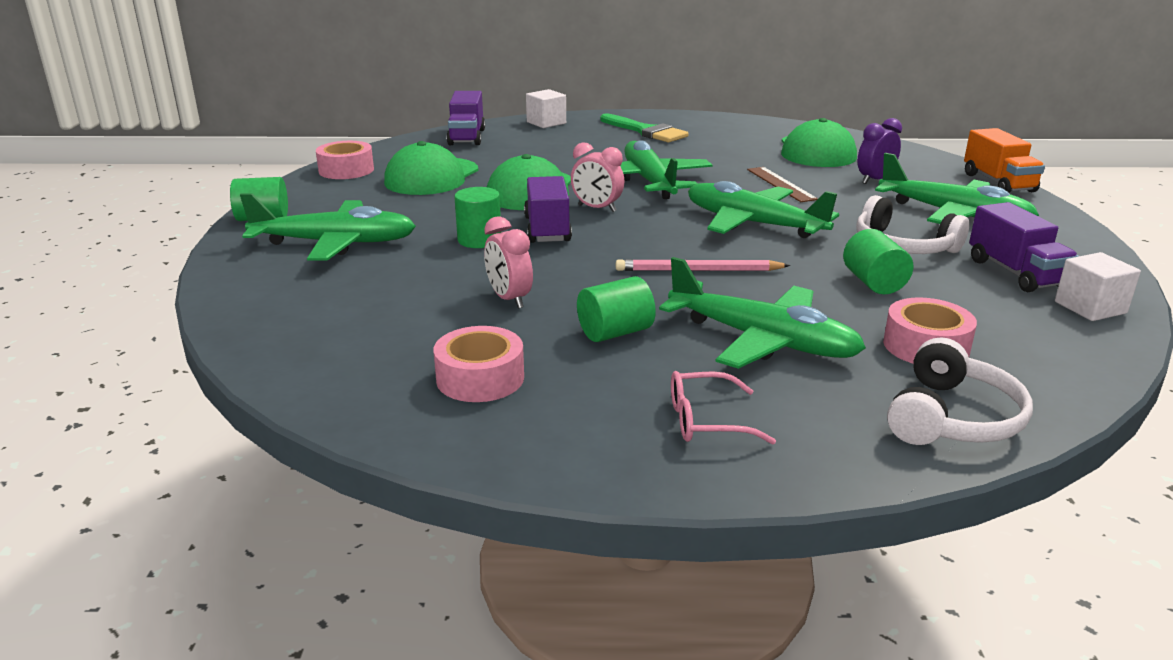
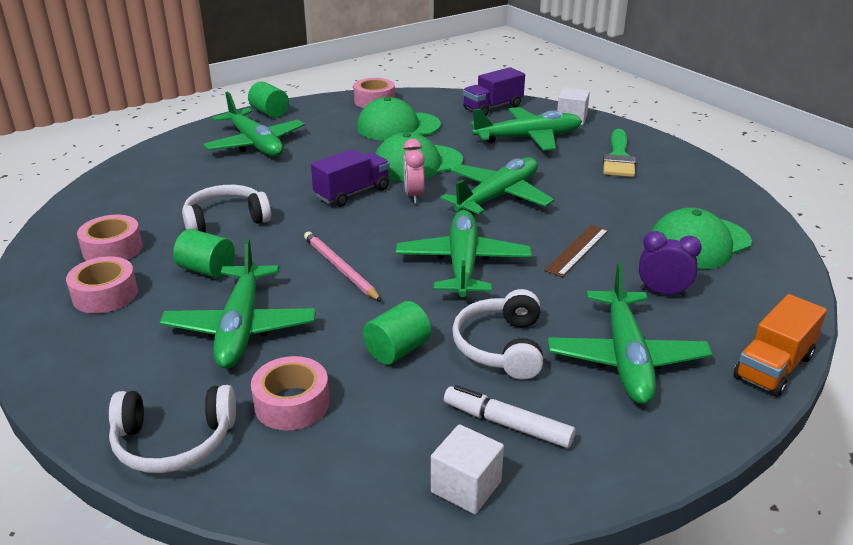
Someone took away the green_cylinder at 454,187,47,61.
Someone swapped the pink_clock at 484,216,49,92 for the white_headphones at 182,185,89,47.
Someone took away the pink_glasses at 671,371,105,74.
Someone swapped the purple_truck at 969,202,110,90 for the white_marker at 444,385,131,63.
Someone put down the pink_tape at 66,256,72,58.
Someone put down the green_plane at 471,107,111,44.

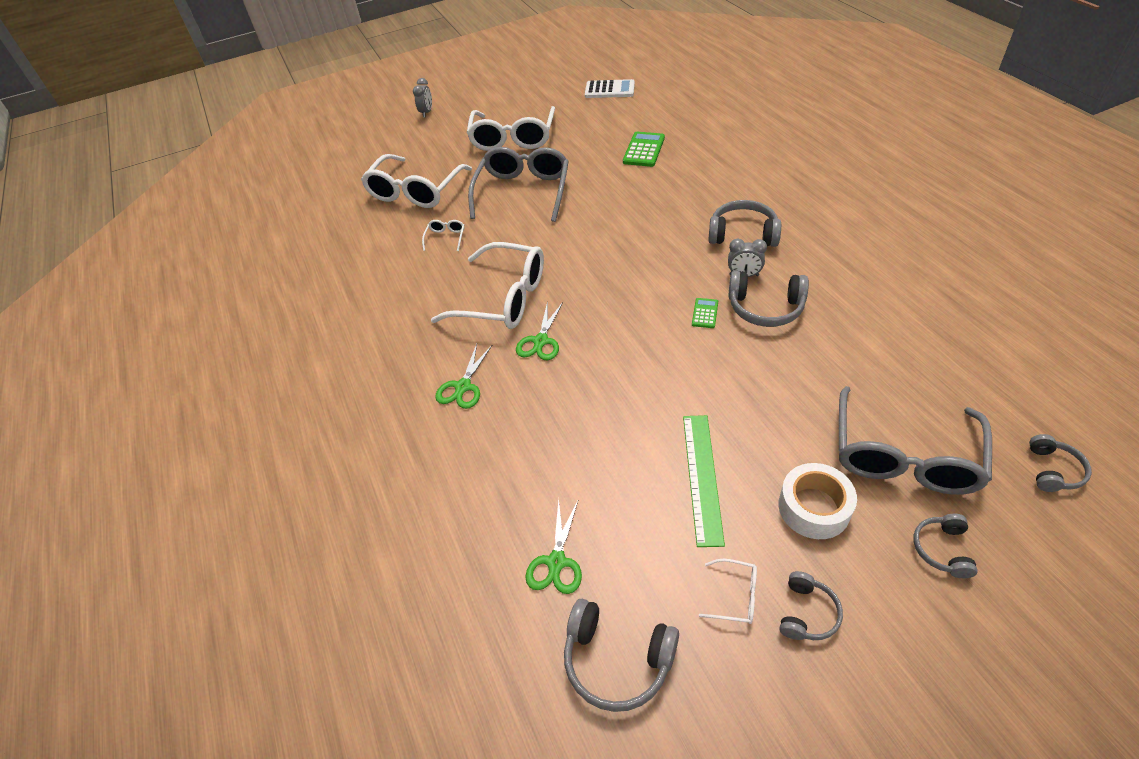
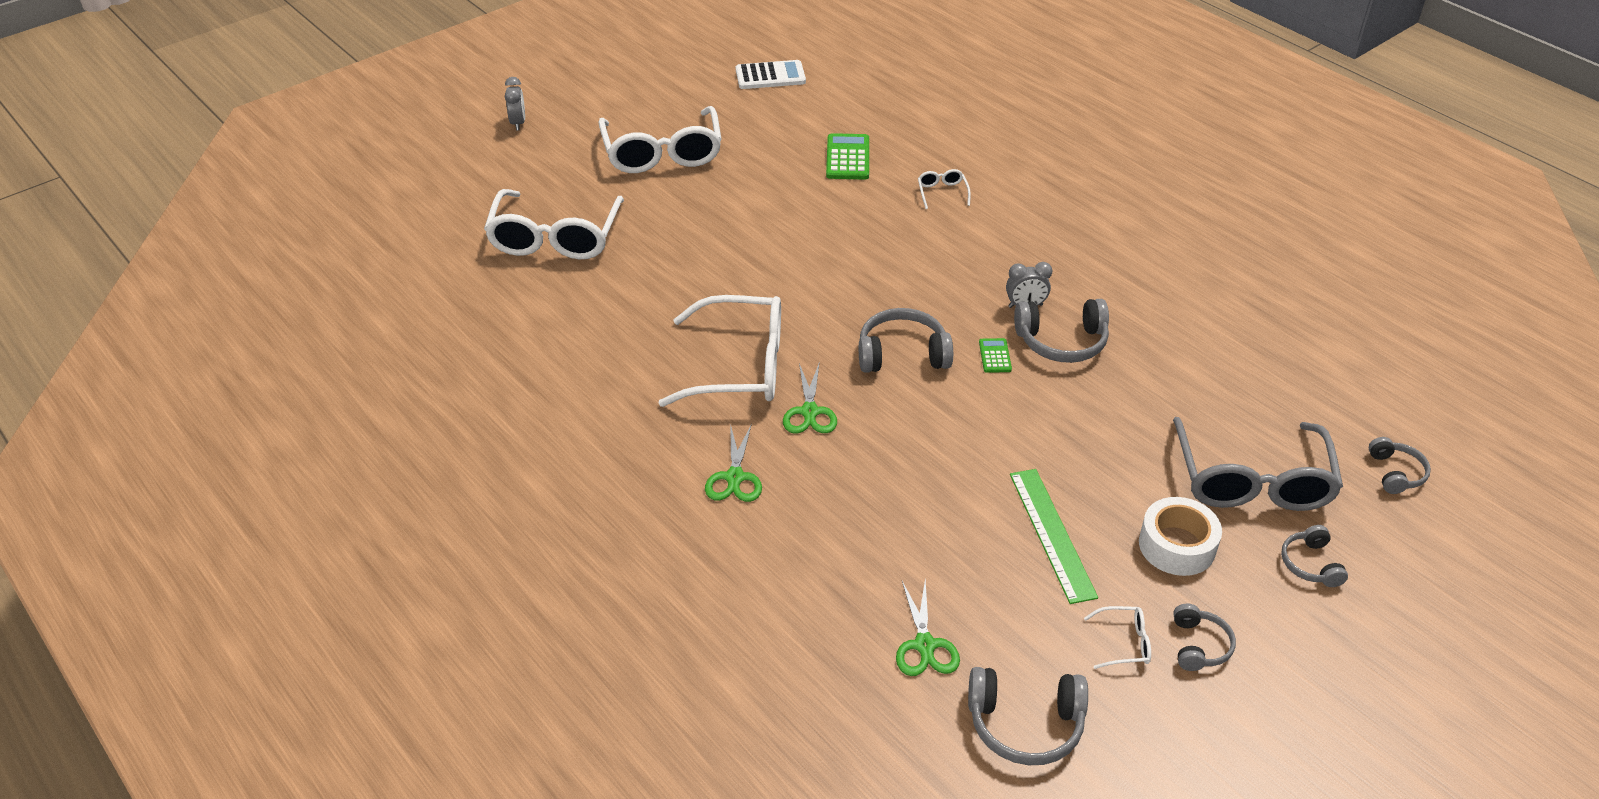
Someone carried the white_glasses from 422,220,42,31 to 918,169,53,40.
Someone took away the grey_glasses at 468,147,101,75.
Someone carried the grey_headphones from 708,200,73,47 to 859,308,94,65.

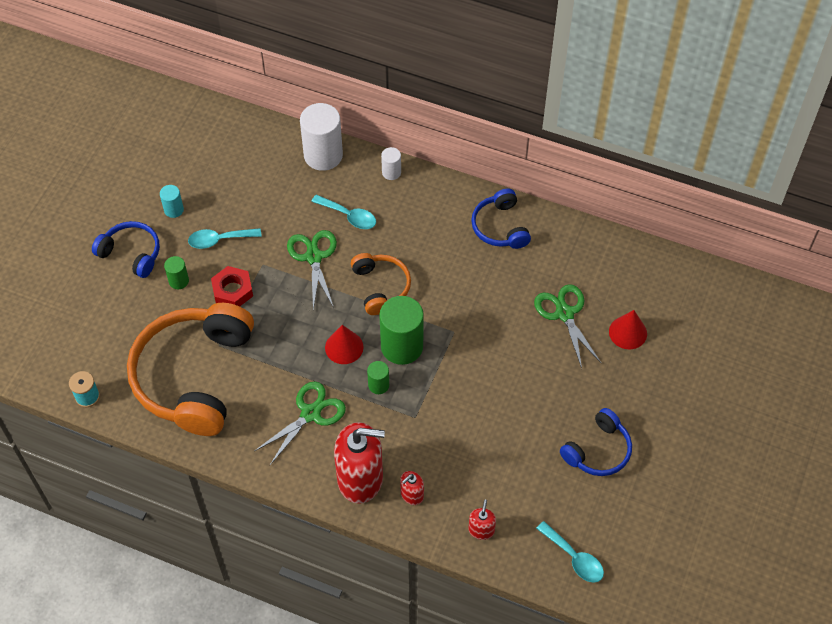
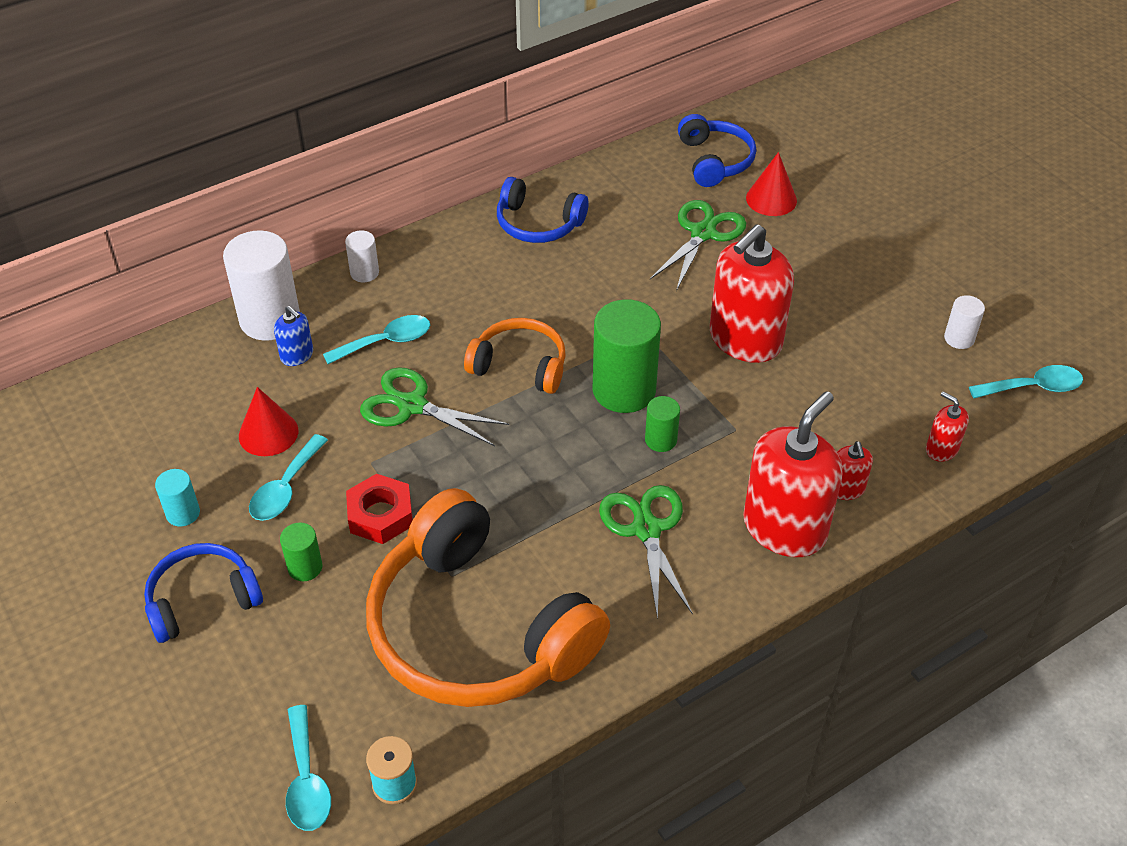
Someone carried the red_cone from 325,325,39,39 to 239,387,59,69.
Someone rotated the green_scissors at 534,284,67,84 by 105 degrees clockwise.
Someone carried the blue_headphones from 560,408,72,68 to 678,114,78,73.
Someone put down the blue_soap_dispenser at 274,306,39,60.
Someone put down the turquoise_spoon at 286,705,45,126.
Someone put down the red_soap_dispenser at 710,224,84,139.
Someone put down the white_cylinder at 944,295,41,54.

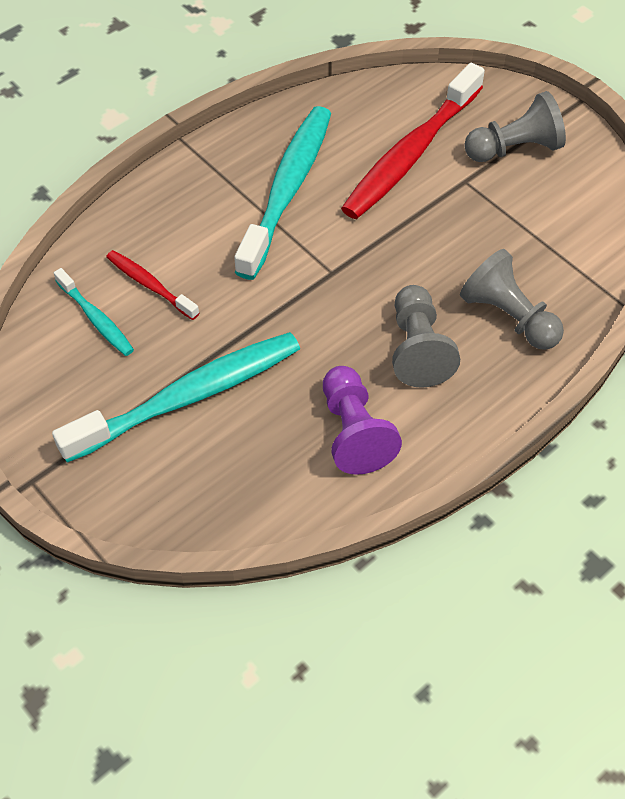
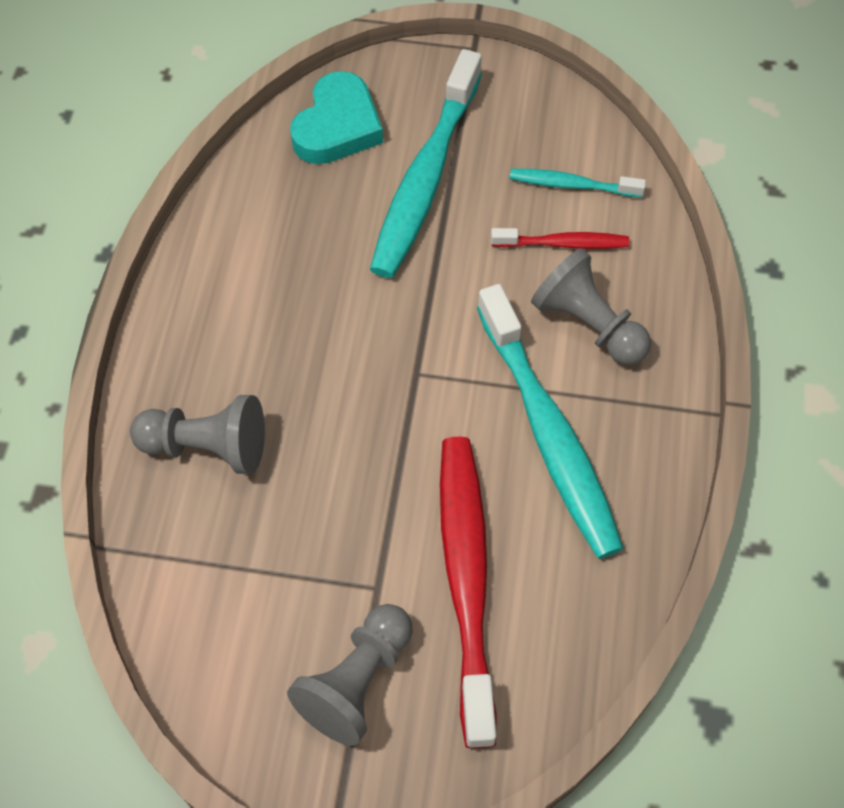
Someone took away the purple_pawn at 323,366,79,109.
Someone carried the grey_pawn from 392,285,68,103 to 531,248,120,117.
Someone put down the turquoise_heart at 290,71,93,93.

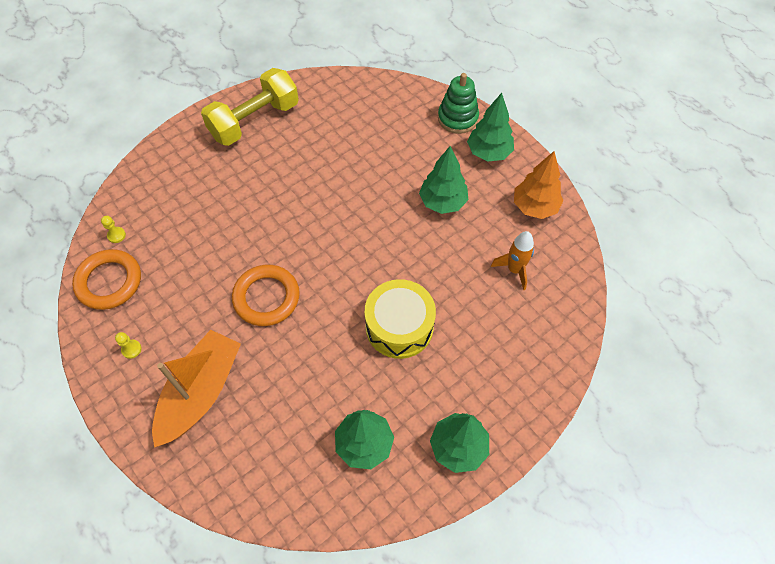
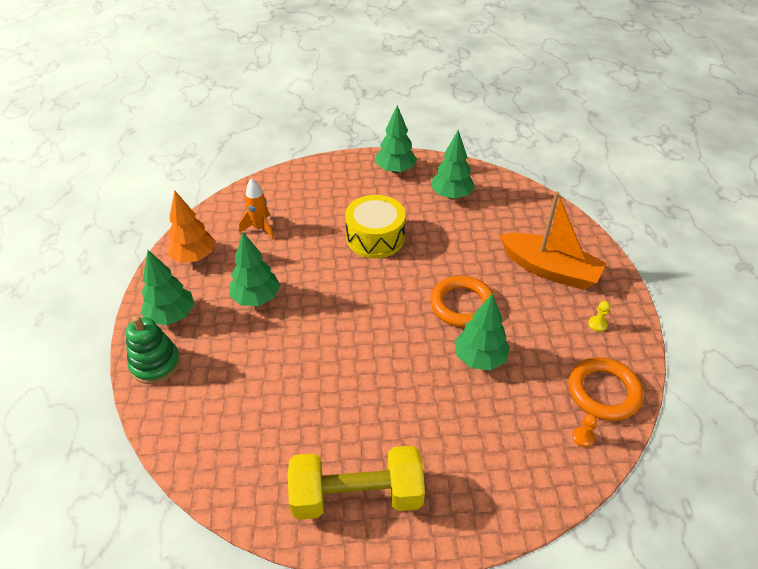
Someone repainted the yellow_pawn at 101,216,25,27, which became the orange_pawn at 572,414,26,33.
Someone rotated the orange_boat at 152,330,89,118 by 120 degrees counterclockwise.
Someone put down the green_tree at 455,293,55,77.

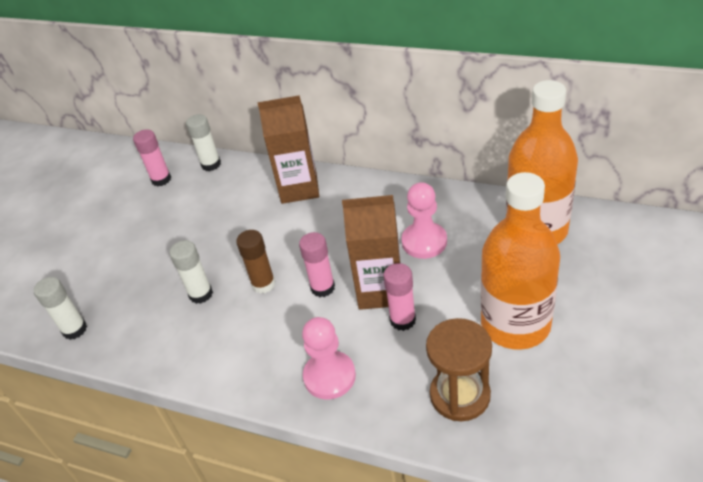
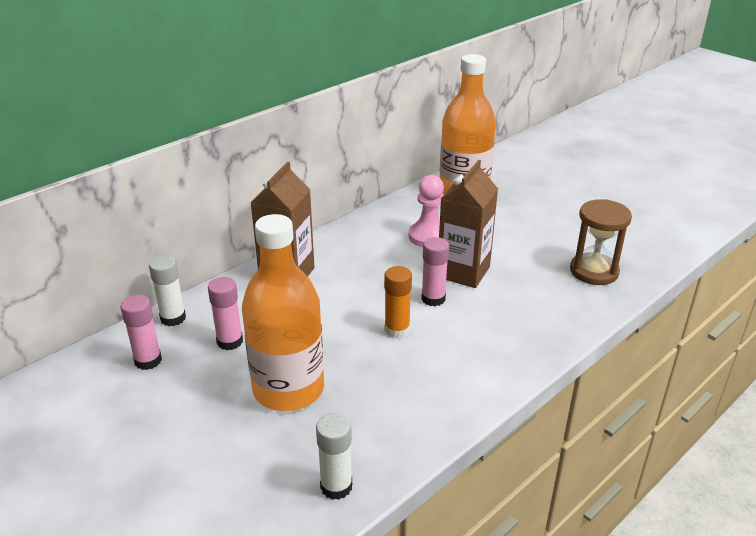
Someone took away the white_glue_stick at 169,240,44,64.
Someone repainted the brown_glue_stick at 236,230,40,64, which became the orange_glue_stick at 384,266,28,72.
Someone took away the pink_pawn at 302,317,54,82.
Someone carried the pink_glue_stick from 383,263,33,68 to 208,277,35,73.
Someone carried the orange_bottle from 481,172,79,178 to 242,214,82,197.

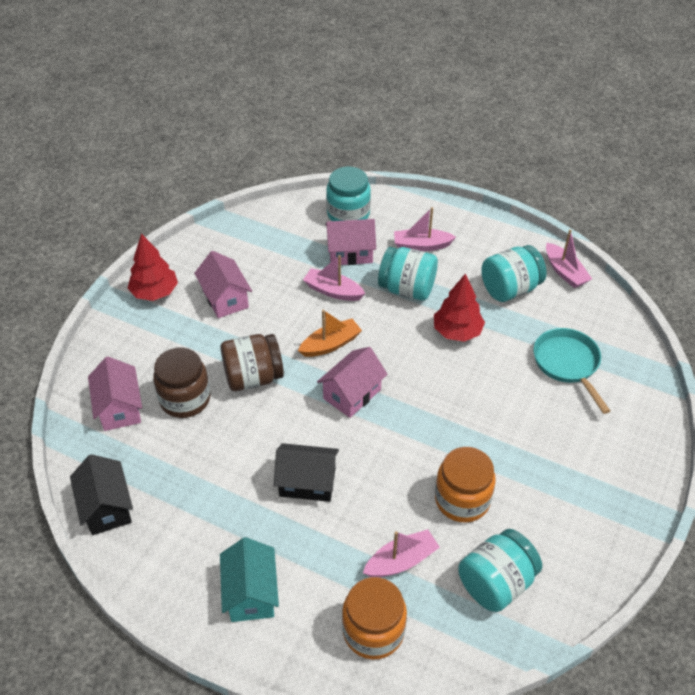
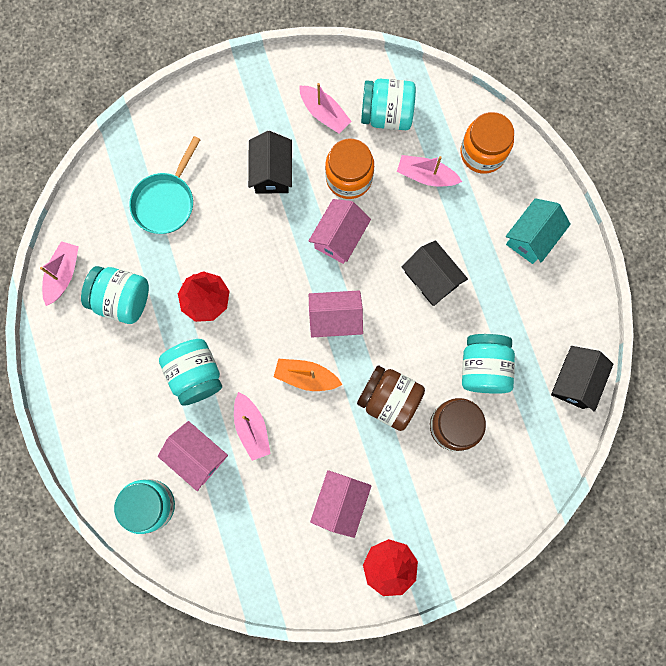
Someone carried the pink_house from 88,357,54,74 to 309,199,62,65.
Someone carried the pink_boat from 394,207,62,44 to 299,83,53,50.
Someone put down the black_house at 248,131,44,63.
Someone put down the turquoise_jar at 462,334,53,60.

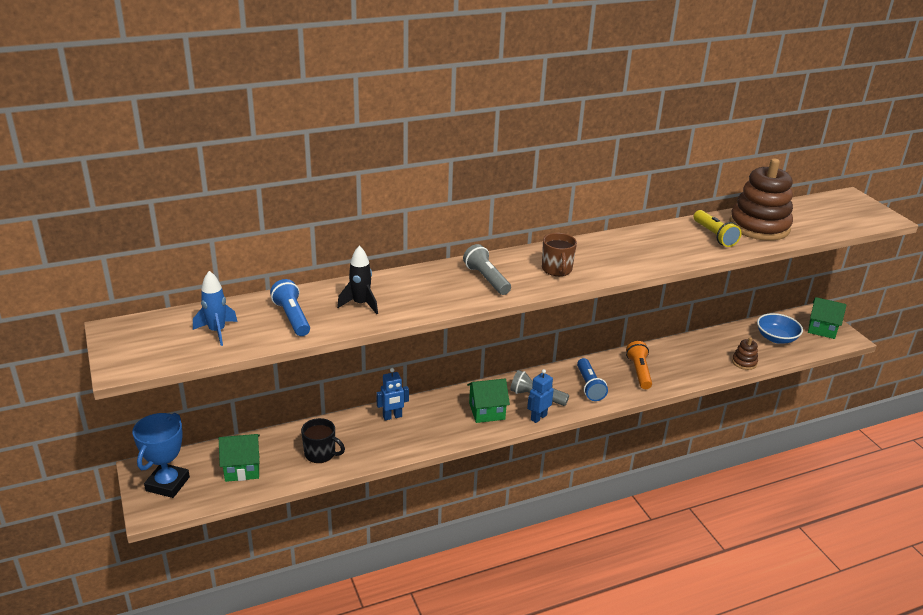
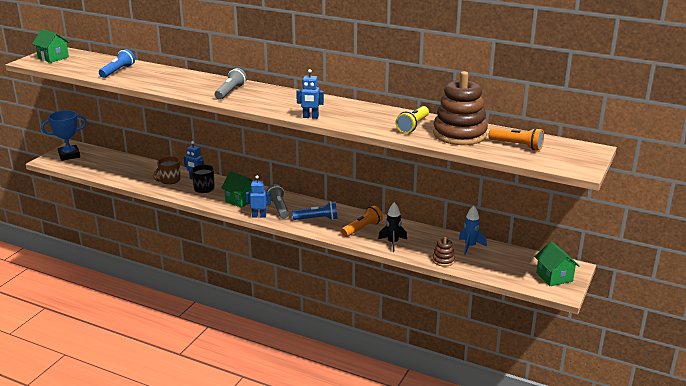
Someone carried the blue_rocket from 193,271,45,75 to 459,206,28,49.
Someone carried the green_house from 219,434,41,48 to 32,29,38,34.
Someone carried the black_mug from 301,418,44,45 to 191,165,23,28.
Someone carried the black_rocket from 337,246,41,68 to 378,202,29,50.
Someone carried the brown_mug from 542,233,35,43 to 154,156,26,28.
Someone rotated the blue_flashlight at 577,358,31,43 by 135 degrees counterclockwise.
Someone took away the blue_bowl at 757,313,46,31.
Someone put down the blue_robot at 296,69,28,50.
Someone put down the orange_flashlight at 489,128,55,22.

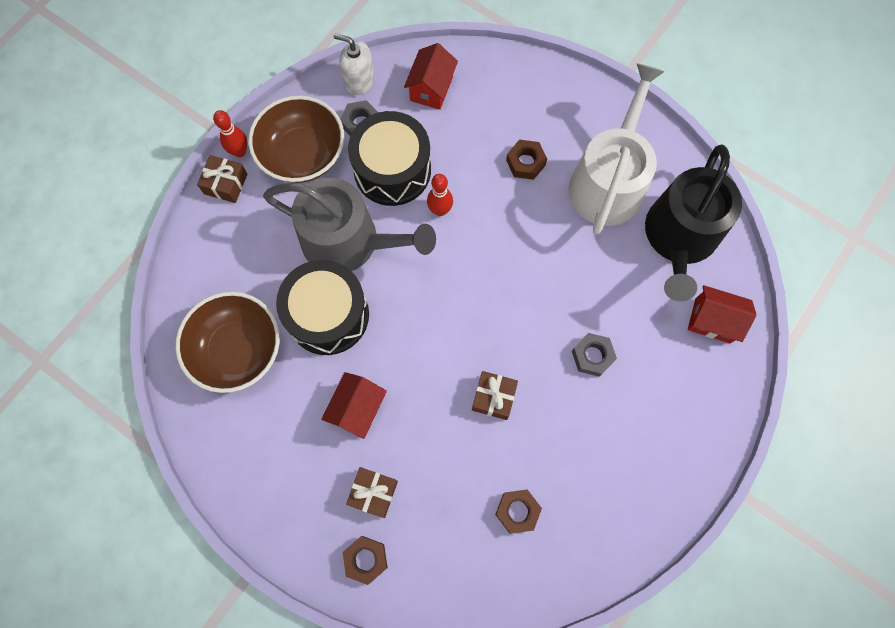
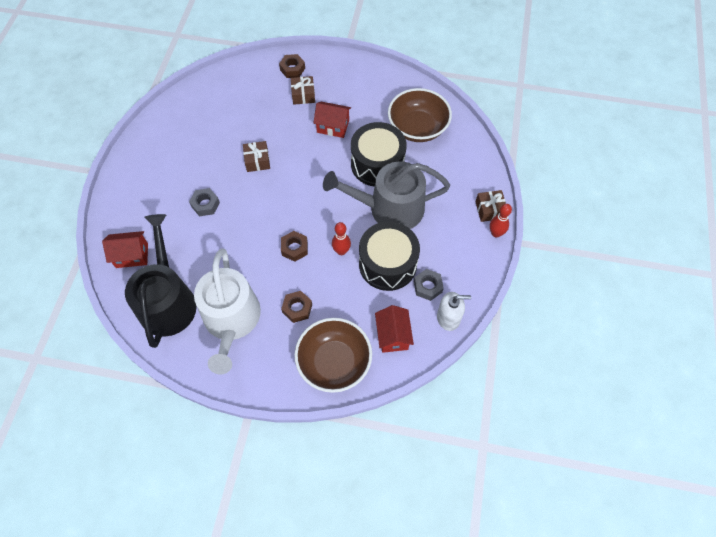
Someone carried the brown_bowl from 248,95,96,88 to 294,318,78,75.
Someone rotated the red_house at 321,372,66,67 by 75 degrees counterclockwise.
Someone carried the brown_nut from 495,490,47,44 to 281,231,27,31.

